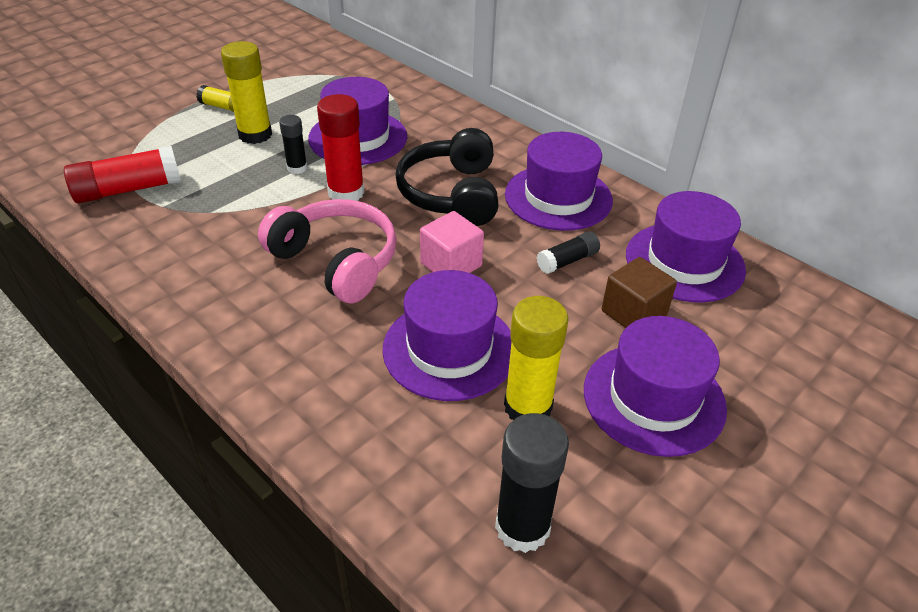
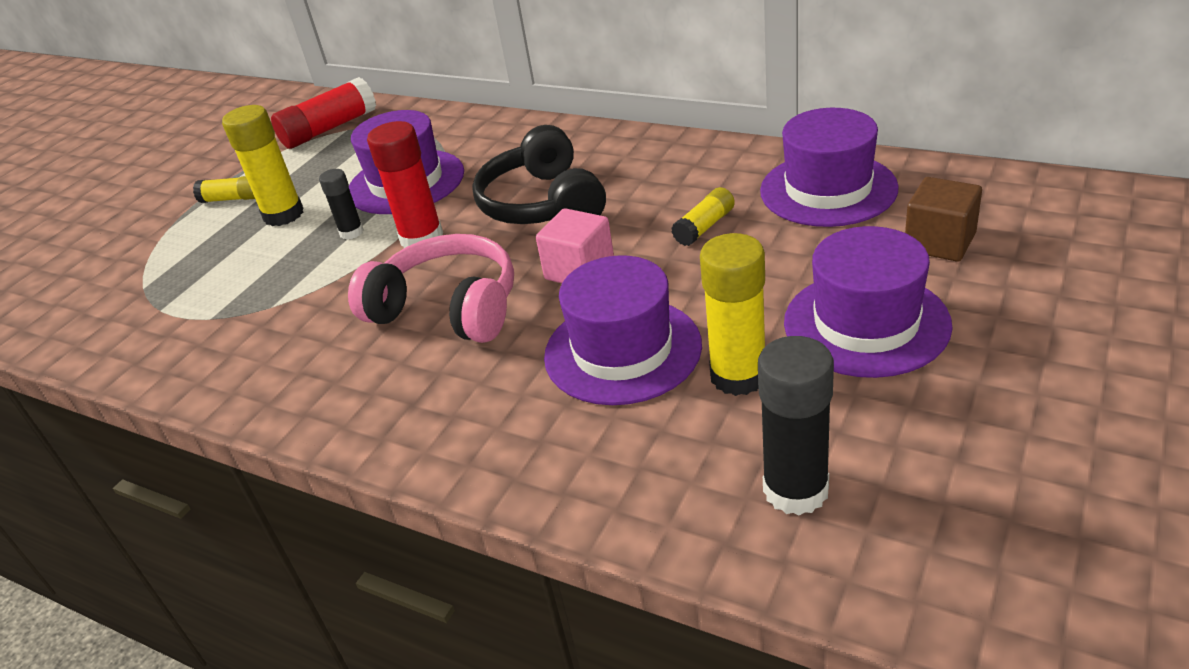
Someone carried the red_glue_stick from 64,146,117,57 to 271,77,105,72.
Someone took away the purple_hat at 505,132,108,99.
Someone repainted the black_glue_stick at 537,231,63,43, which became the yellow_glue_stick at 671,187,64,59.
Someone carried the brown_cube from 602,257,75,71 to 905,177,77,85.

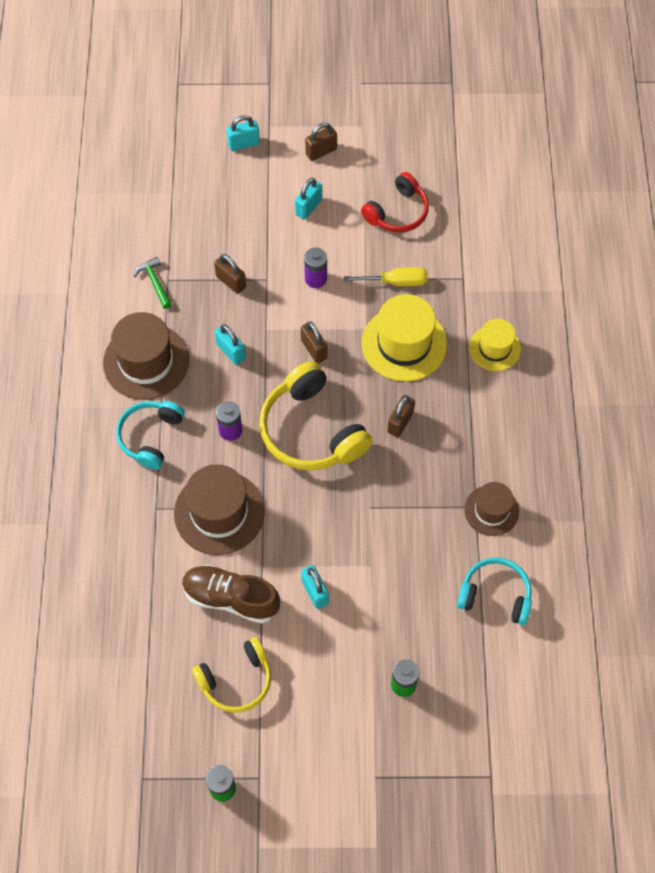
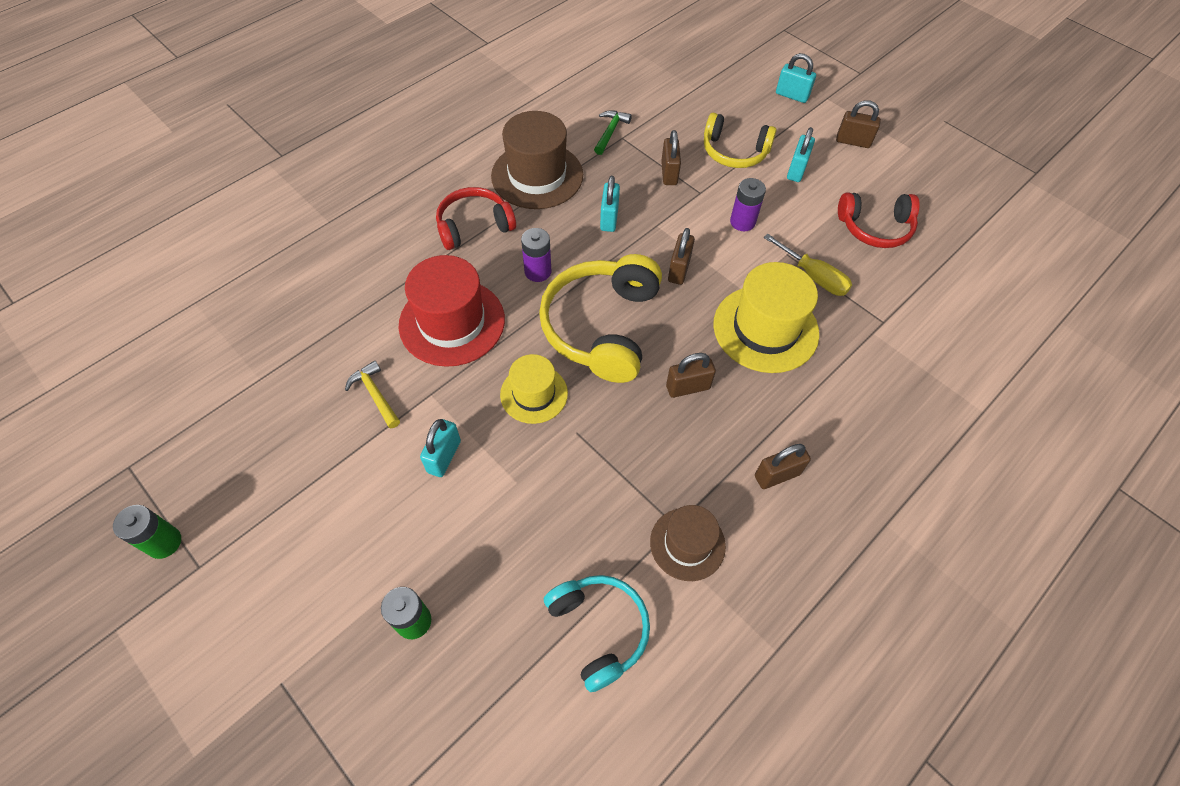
Someone repainted the turquoise_headphones at 116,401,69,69, which became the red_headphones at 436,187,80,63.
Someone repainted the brown_hat at 174,464,91,91, which became the red_hat at 399,255,106,112.
Someone swapped the brown_shoe at 182,565,98,58 for the yellow_hammer at 345,361,55,68.
Someone carried the yellow_headphones from 192,637,79,76 to 704,113,73,55.
Someone rotated the turquoise_padlock at 295,178,27,42 by 60 degrees counterclockwise.
Someone carried the yellow_hat from 469,319,52,52 to 500,354,68,70.
Someone put down the brown_padlock at 755,444,56,45.

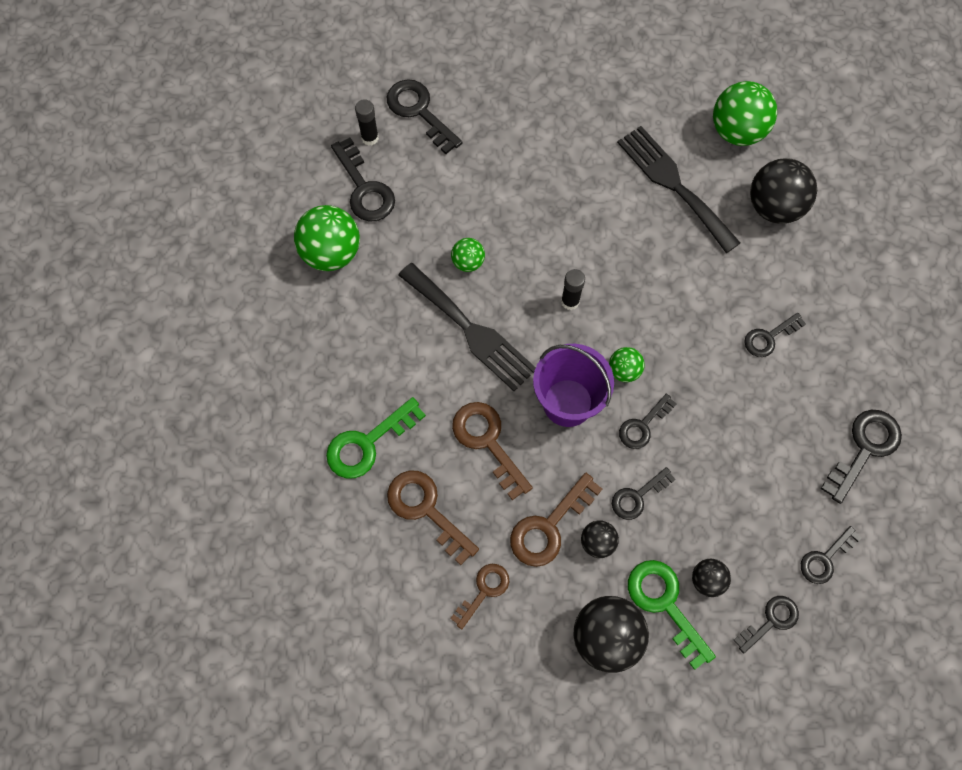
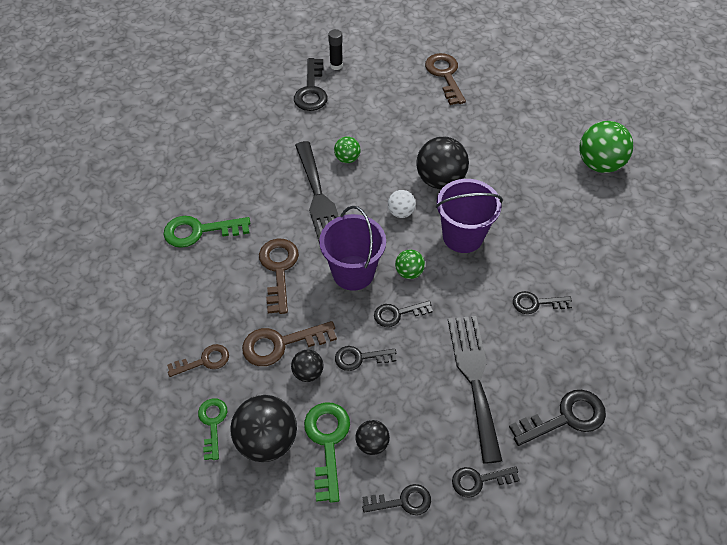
Someone took away the green_ball at 294,205,66,66.
Someone took away the black_key at 387,79,76,75.
Someone carried the brown_key from 387,470,92,95 to 425,53,41,52.
Someone swapped the black_glue_stick at 561,269,24,41 for the white_ball at 388,190,28,28.
Someone carried the black_fork from 617,126,123,127 to 448,316,54,148.
Someone carried the black_ball from 750,158,67,66 to 416,136,53,53.
Someone put down the green_key at 198,398,29,62.
Someone put down the purple_bucket at 436,179,67,74.

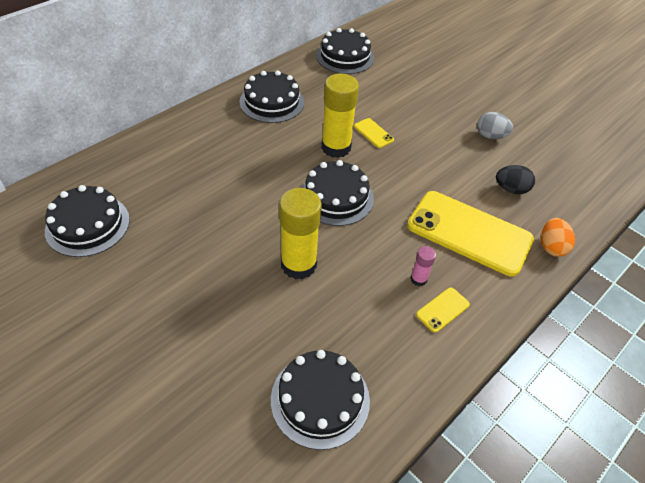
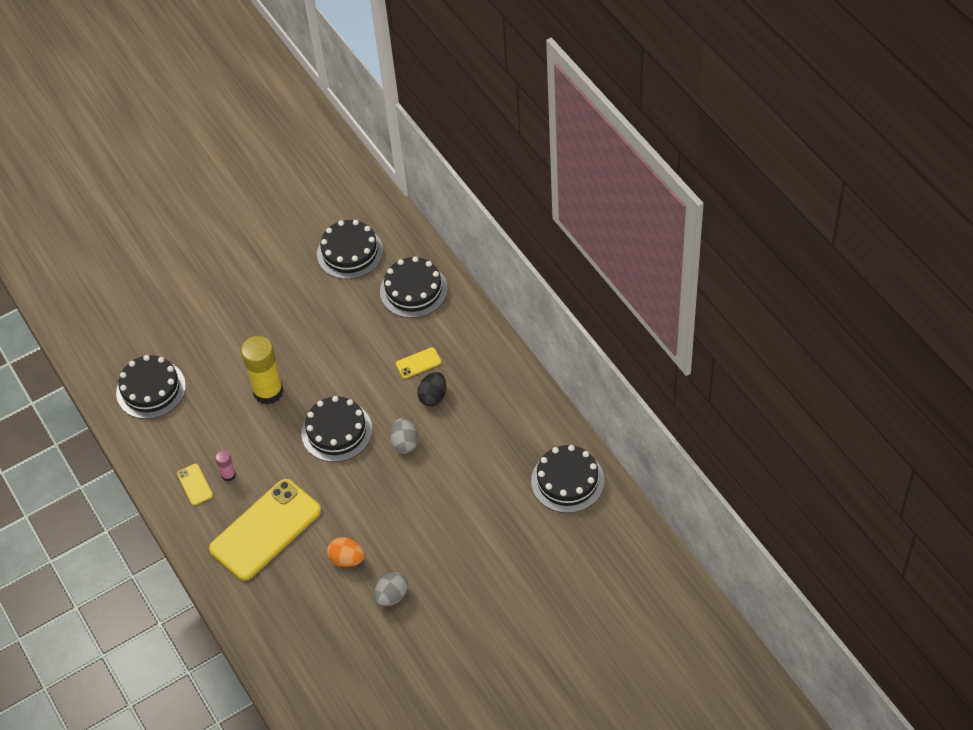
Someone carried the black_cake from 240,70,64,53 to 380,256,68,62.
Someone swapped the yellow_glue_stick at 321,73,38,85 for the grey_egg at 390,418,28,35.
Someone carried the yellow_phone from 354,118,40,30 to 396,347,46,32.
Someone carried the black_egg from 496,165,39,29 to 417,372,29,34.
Someone carried the orange_egg from 541,218,34,39 to 327,537,38,30.

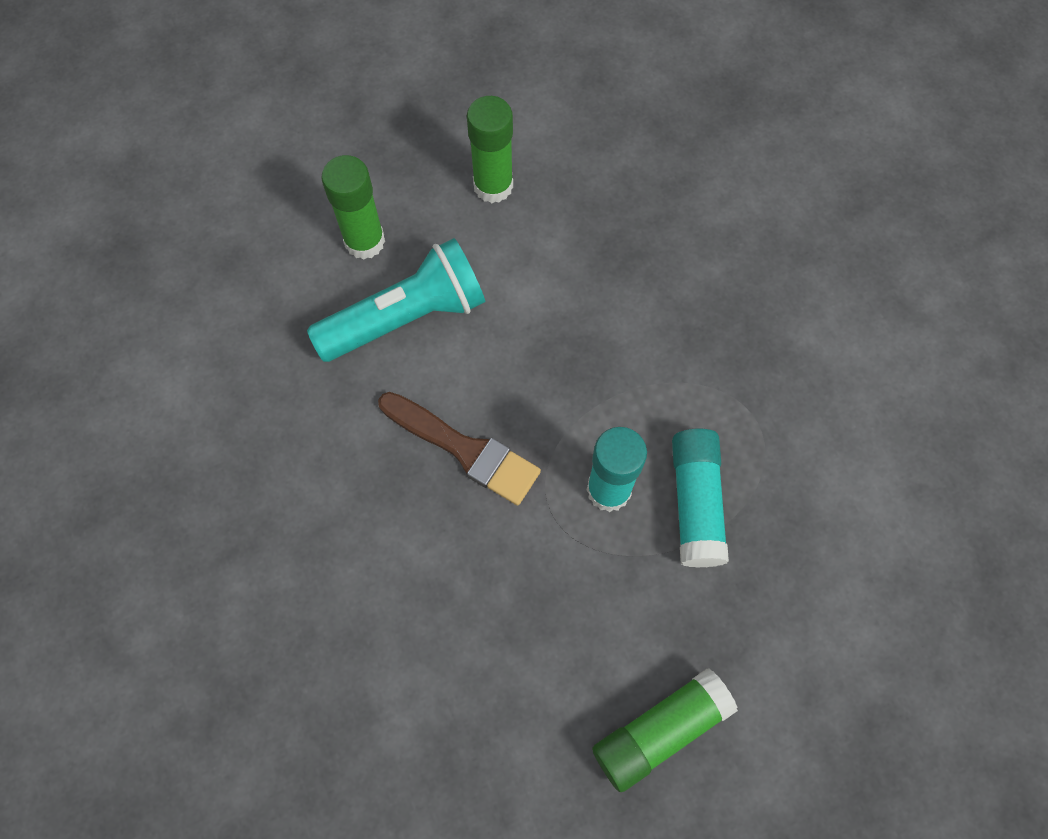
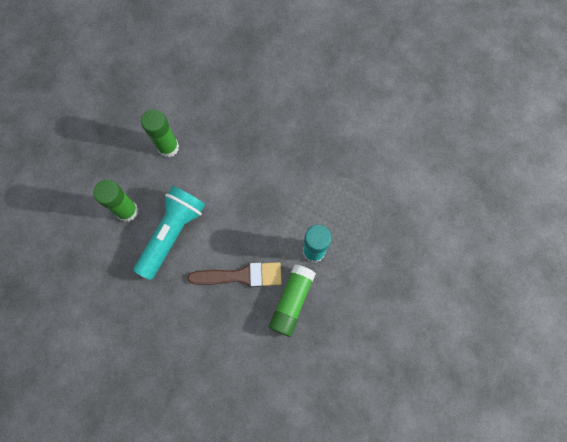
Someone carried the green_glue_stick from 592,668,146,124 to 269,264,47,73.
Someone took away the turquoise_glue_stick at 672,428,57,140.

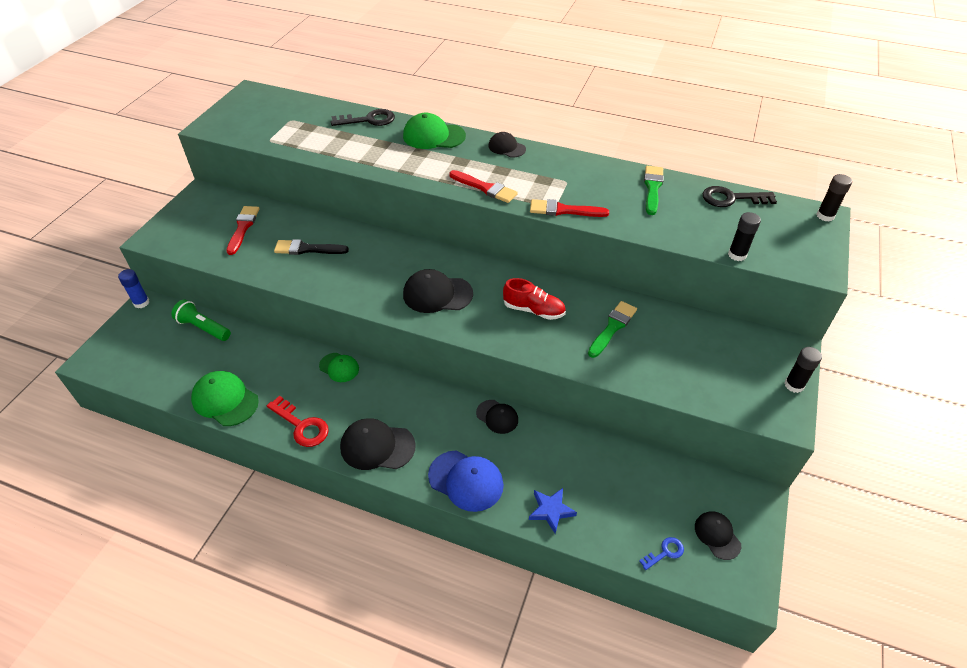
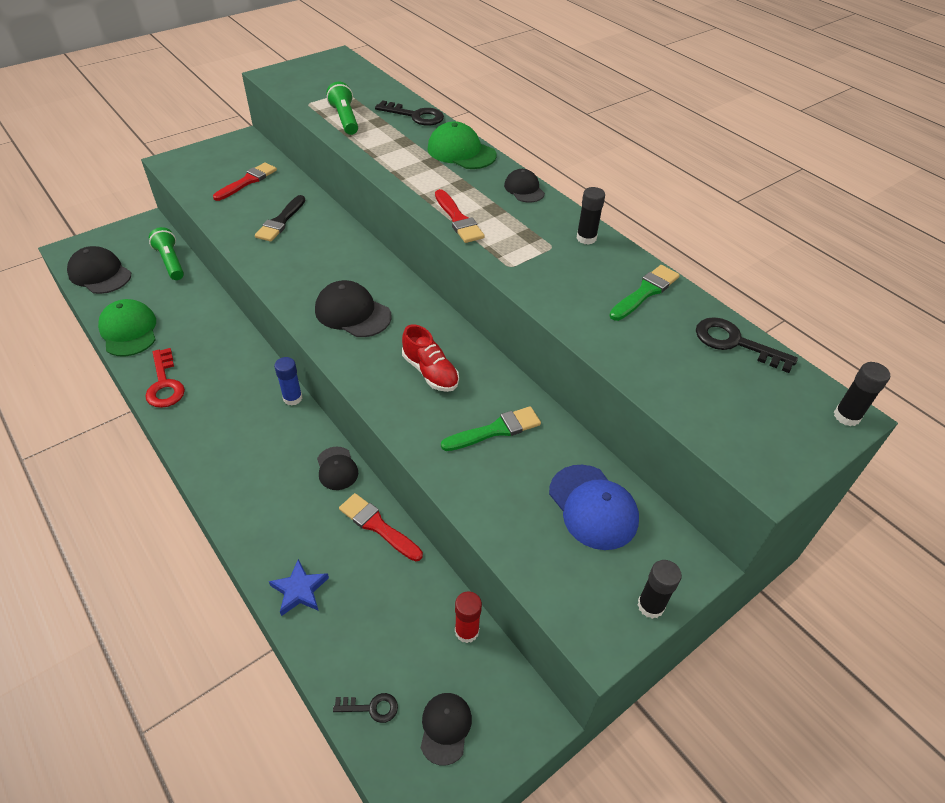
Someone carried the blue_glue_stick from 118,269,32,39 to 274,357,28,49.
Someone rotated the black_brush at 274,239,75,16 by 105 degrees counterclockwise.
Someone took away the green_cap at 319,353,40,29.
Someone carried the black_cap from 340,418,76,52 to 67,246,64,48.
Someone carried the blue_cap from 428,450,76,62 to 549,465,90,85.
Someone carried the red_brush from 530,199,79,18 to 339,493,84,69.
Someone repainted the blue_key at 639,537,45,33, which became the black_key at 333,693,65,30.
Someone carried the black_glue_stick from 728,212,33,49 to 577,187,28,58.
Someone put down the green_flashlight at 326,82,32,53.
Someone put down the red_glue_stick at 455,591,27,52.

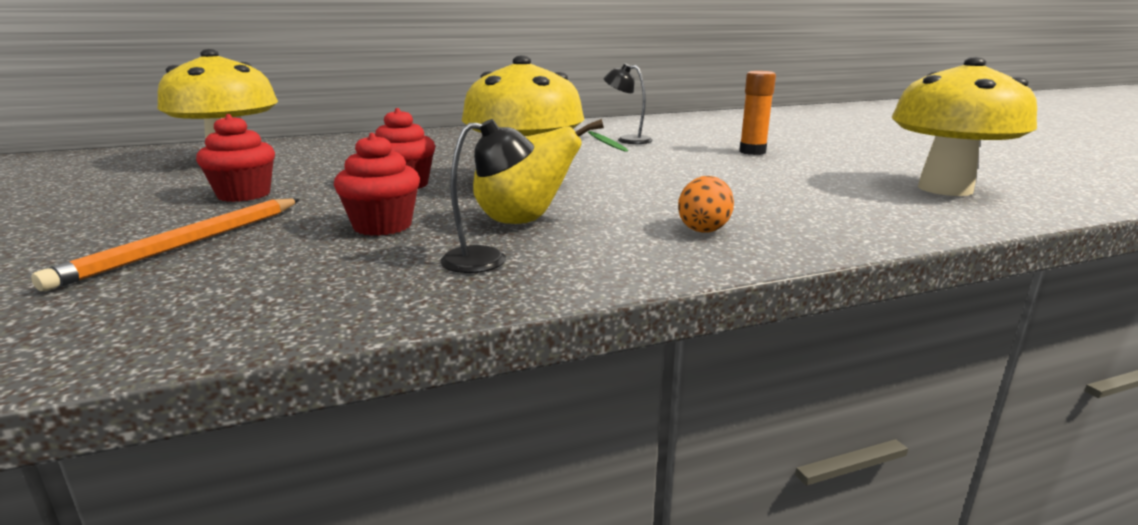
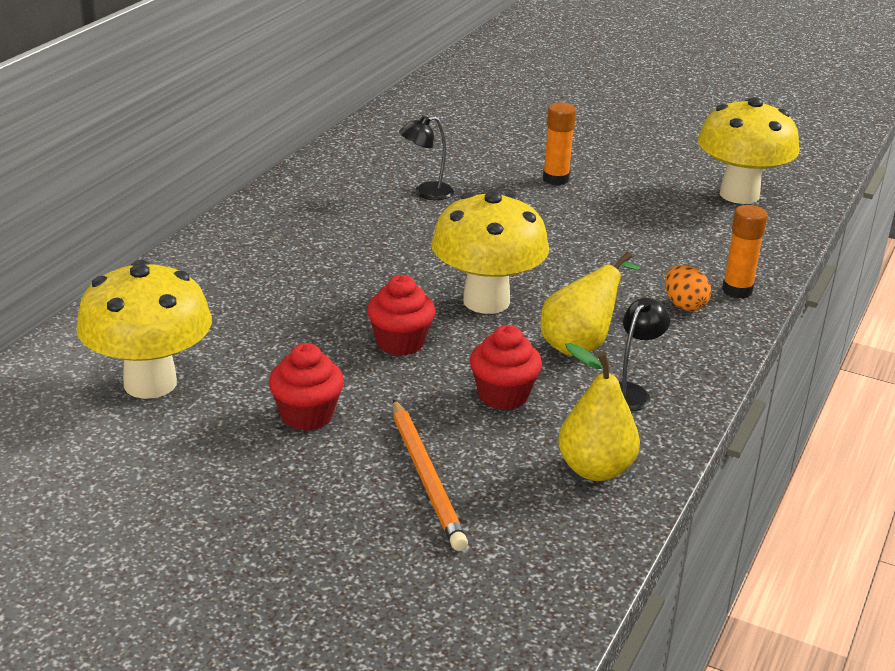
Someone put down the yellow_pear at 558,343,82,138.
Someone put down the orange_glue_stick at 722,205,46,94.

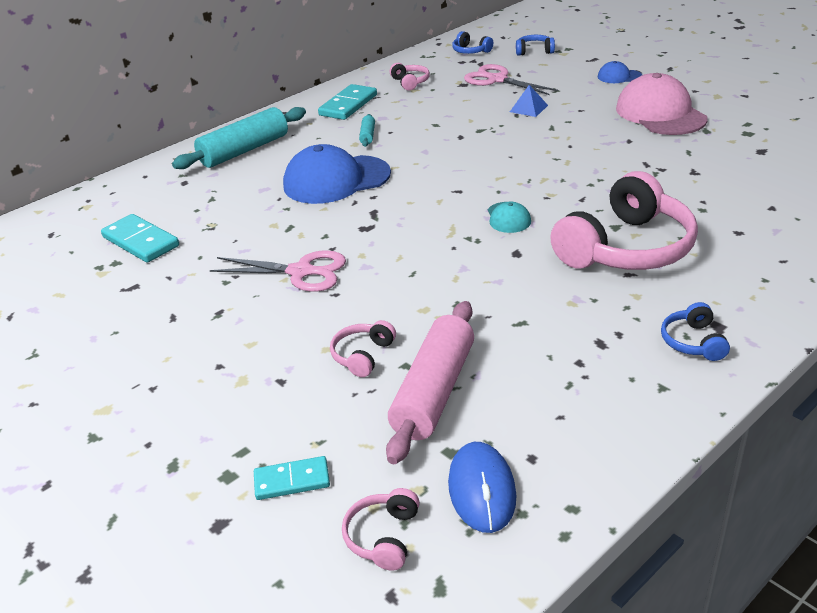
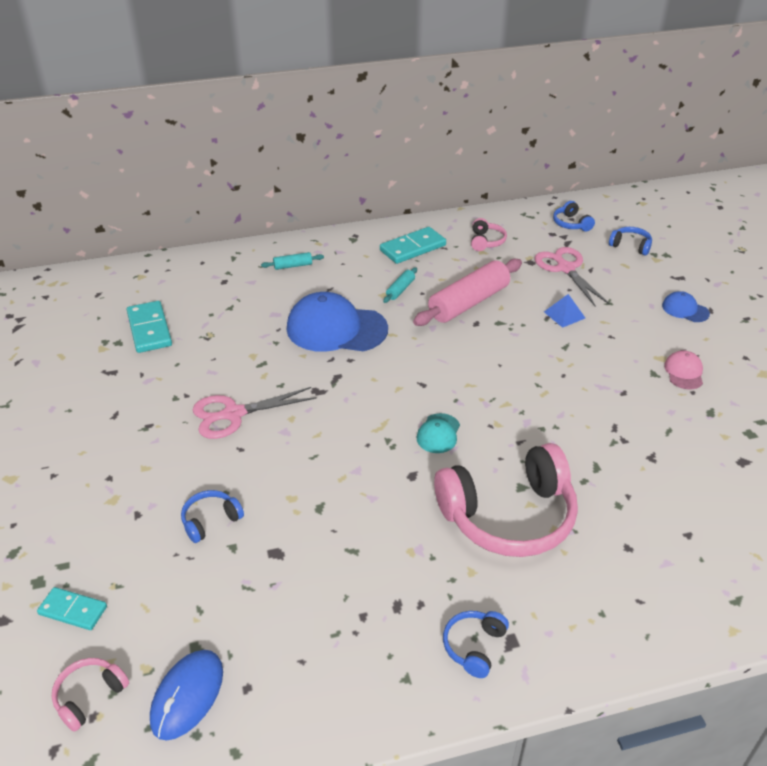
Someone scaled the turquoise_rolling_pin at 172,107,134,62 by 0.44.
Someone rotated the pink_scissors at 210,250,136,42 by 120 degrees clockwise.
Someone repainted the pink_headphones at 330,320,66,57, which became the blue_headphones at 181,490,63,53.
Someone carried the pink_rolling_pin from 386,301,88,163 to 413,259,109,67.
Someone scaled the pink_cap at 616,73,92,62 by 0.47.

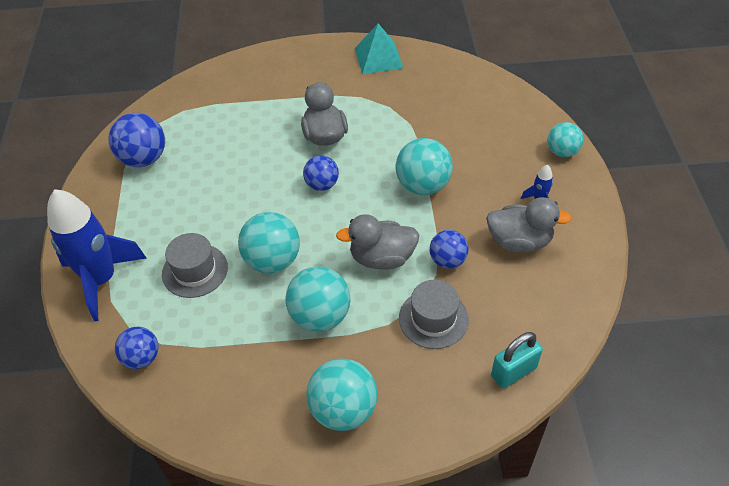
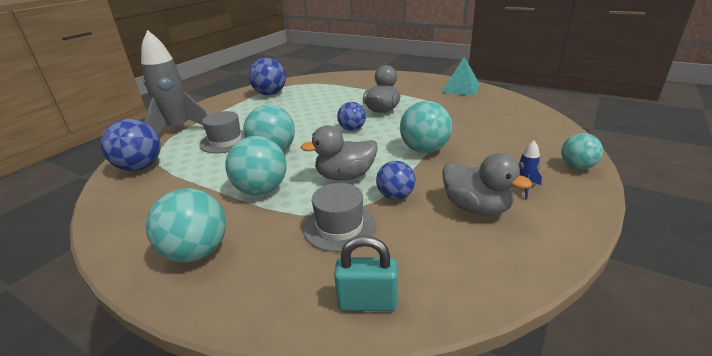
Someone repainted the blue_rocket at 47,189,99,132, which became the grey_rocket at 141,30,67,104.
Someone scaled the blue_ball at 115,327,44,42 by 1.58.
Someone rotated the grey_duck at 336,214,83,56 by 45 degrees counterclockwise.

